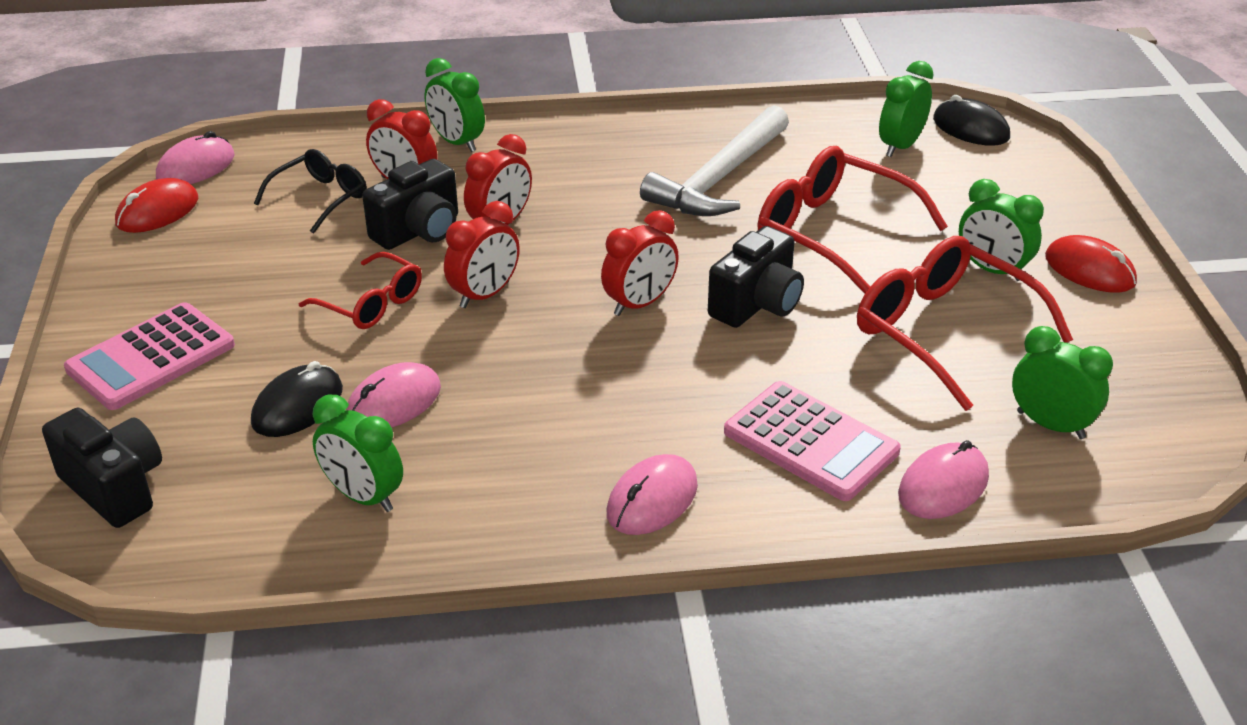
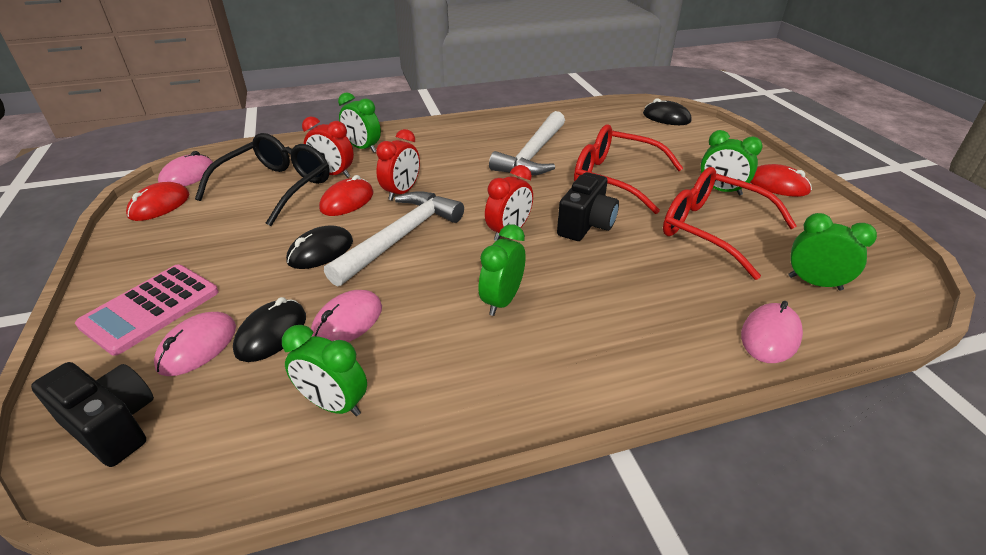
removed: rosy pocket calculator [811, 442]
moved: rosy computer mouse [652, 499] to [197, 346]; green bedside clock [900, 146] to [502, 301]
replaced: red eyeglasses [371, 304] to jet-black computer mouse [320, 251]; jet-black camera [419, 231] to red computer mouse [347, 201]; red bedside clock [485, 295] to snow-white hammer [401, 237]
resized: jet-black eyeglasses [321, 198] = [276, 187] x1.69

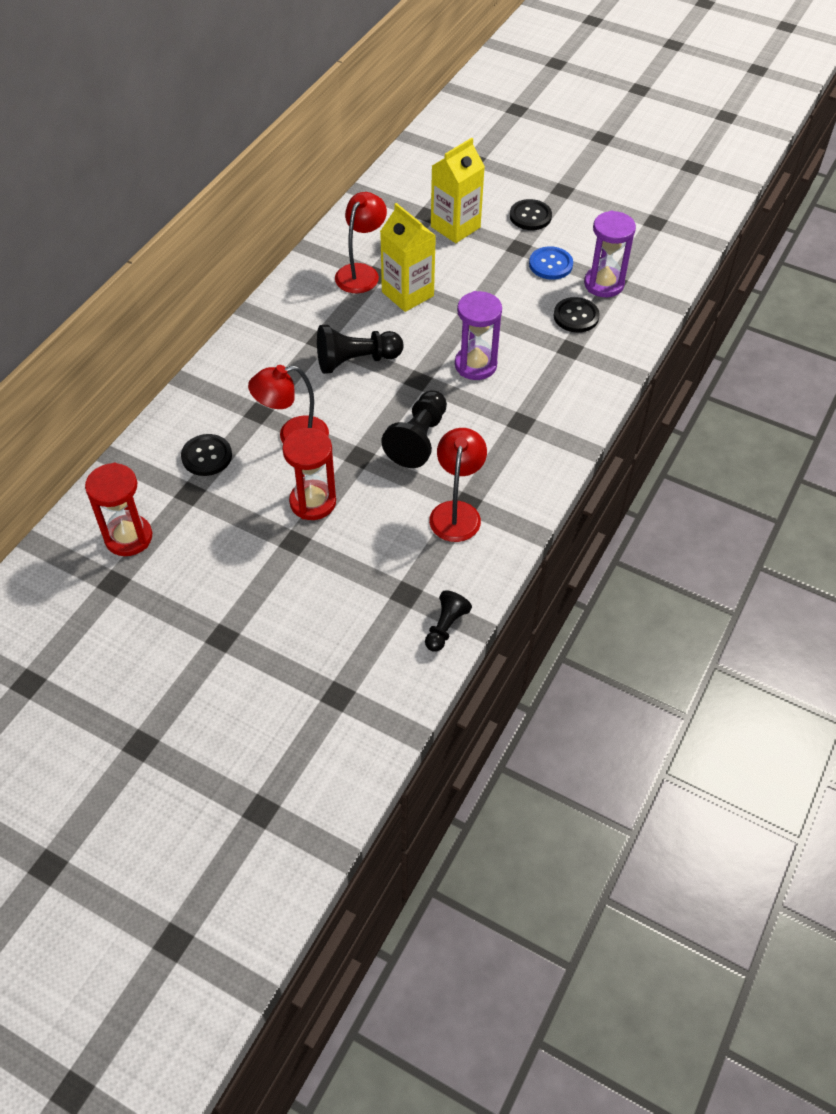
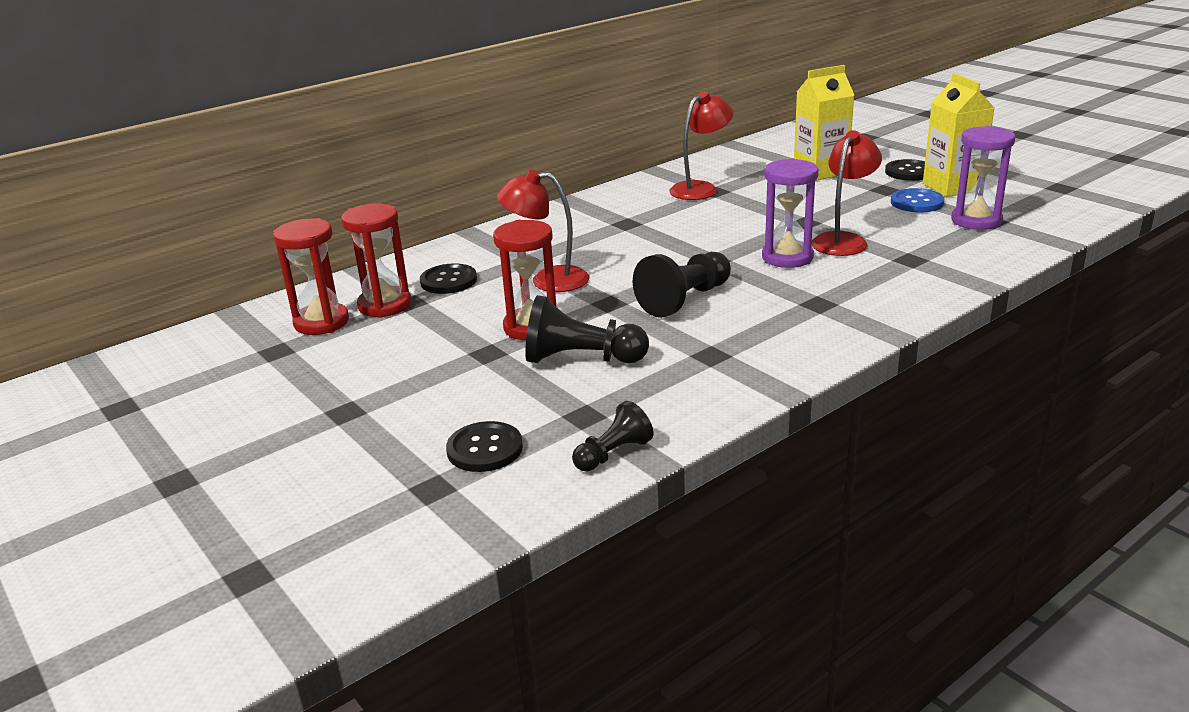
added: red sand timer [385, 305]
moved: jet-black shirt button [576, 316] to [485, 449]; jet-black game pawn [356, 361] to [581, 359]; red desk lamp [456, 512] to [843, 240]; yellow carton [407, 294] to [952, 187]

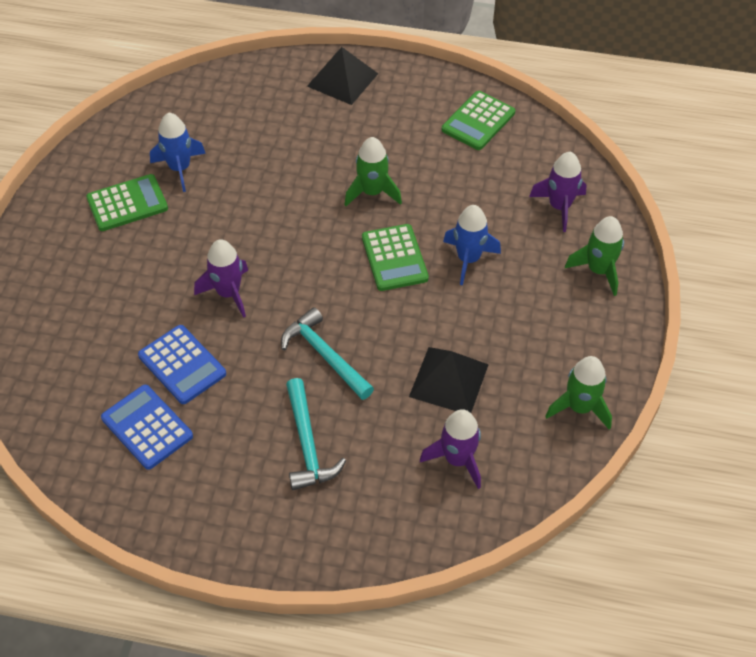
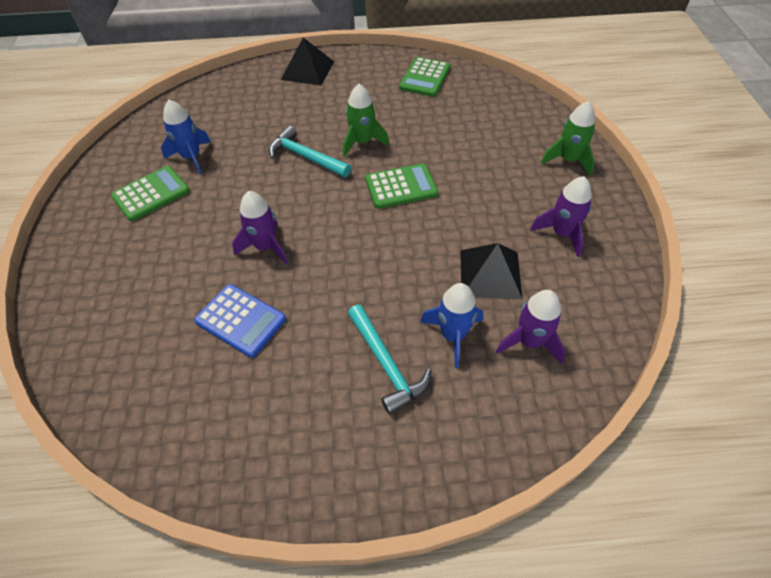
removed: blue pocket calculator [147, 427]; green toy rocket [579, 407]
moved: turquoise hammer [324, 355] to [305, 157]; blue toy rocket [468, 259] to [453, 335]; royal purple toy rocket [559, 207] to [562, 233]
turned: green pocket calculator [394, 258] = [401, 186] 75 degrees counterclockwise

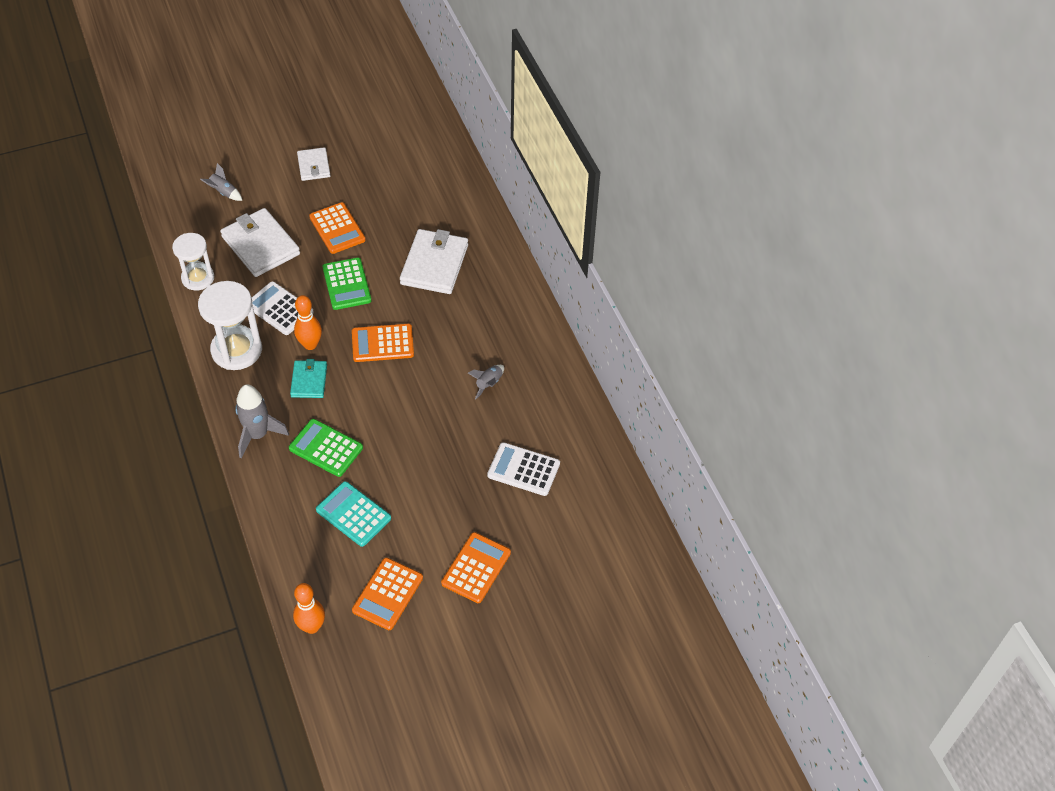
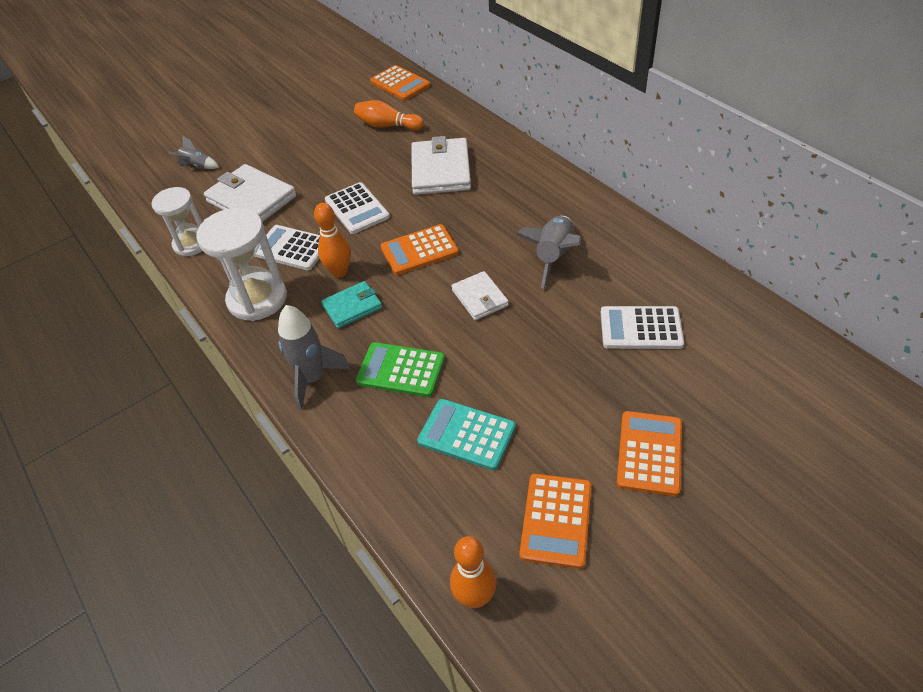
added: orange-coloured tenpin [387, 126]
moved: orange-coloured pocket calculator [337, 228] to [400, 84]; snow-white card wallet [314, 166] to [479, 298]
recoloured: green pocket calculator [346, 284] to snow-white pocket calculator [357, 209]
turned: turquoise card wallet [309, 381] = [352, 307] 75 degrees clockwise
resized: ash-grey toy rocket [489, 384] = [553, 257] x1.79

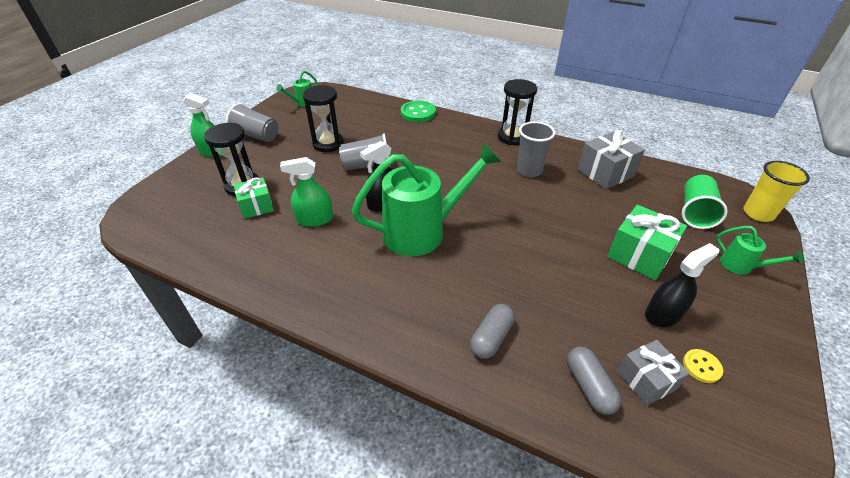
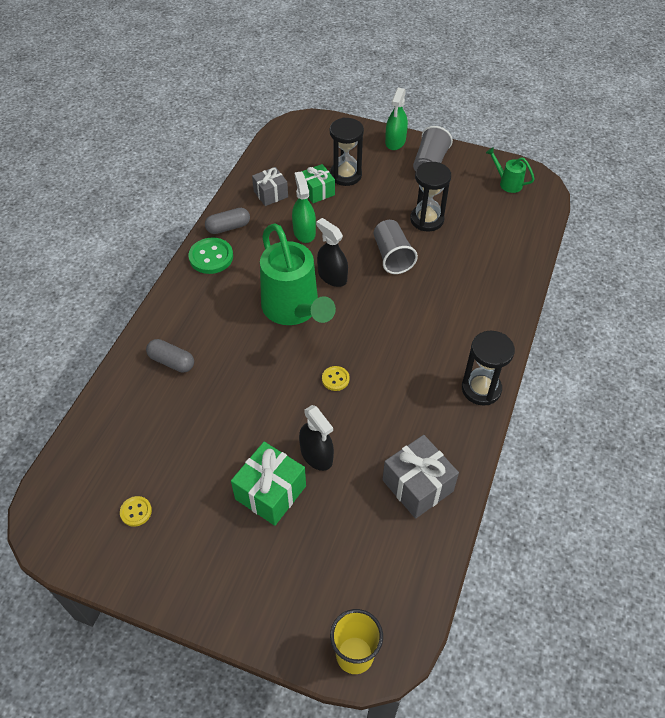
removed: ash-grey tumbler [529, 170]; green tumbler [695, 212]; green watering can [741, 266]
added: yellow shirt button [335, 379]
moved: green shirt button [418, 113] to [211, 257]; ash-grey pill shape [589, 386] to [228, 227]; ash-grey present [646, 380] to [270, 194]; jet-black spray cleaner [663, 314] to [316, 455]

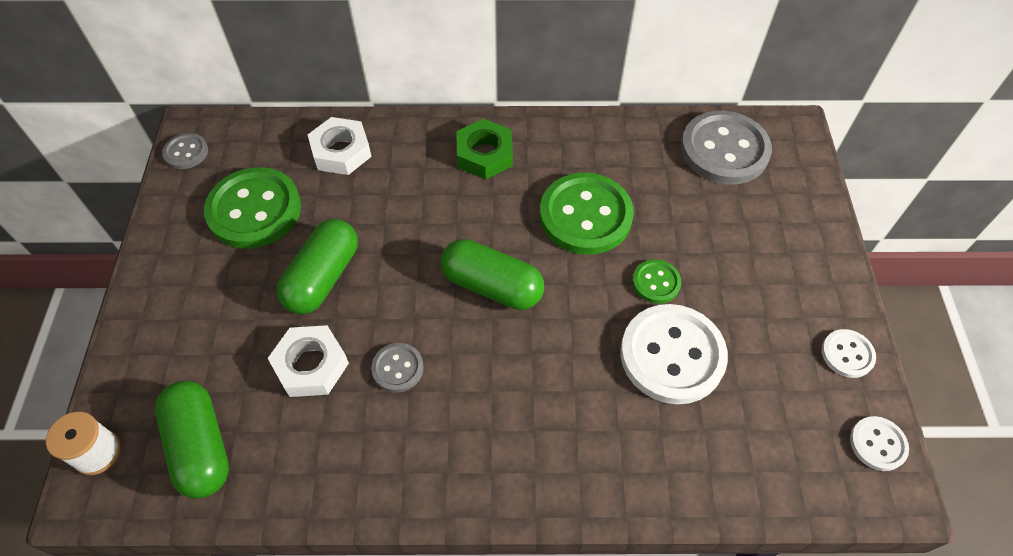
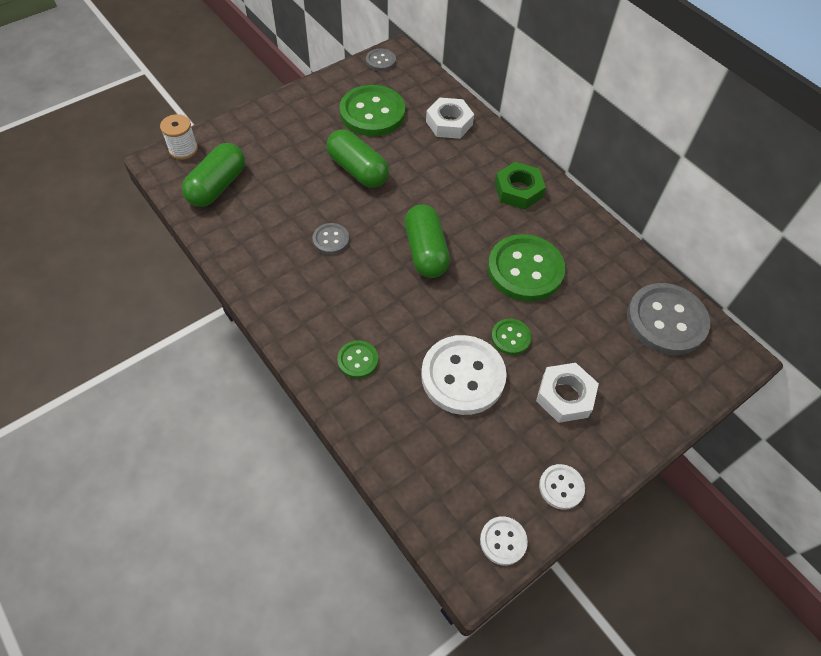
added: green shirt button [357, 360]
moved: snow-white hexagon nut [311, 365] to [565, 396]
turned: green pill shape [323, 277] = [358, 170] 60 degrees clockwise

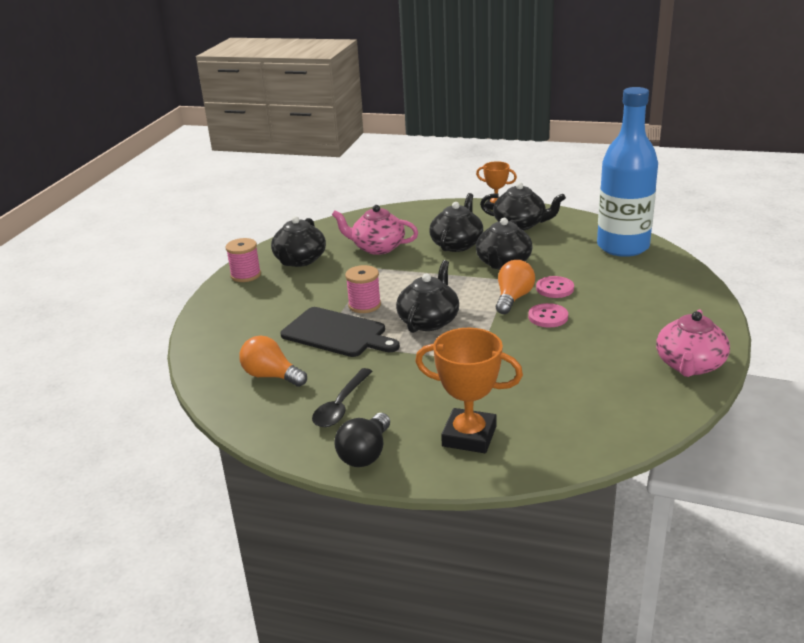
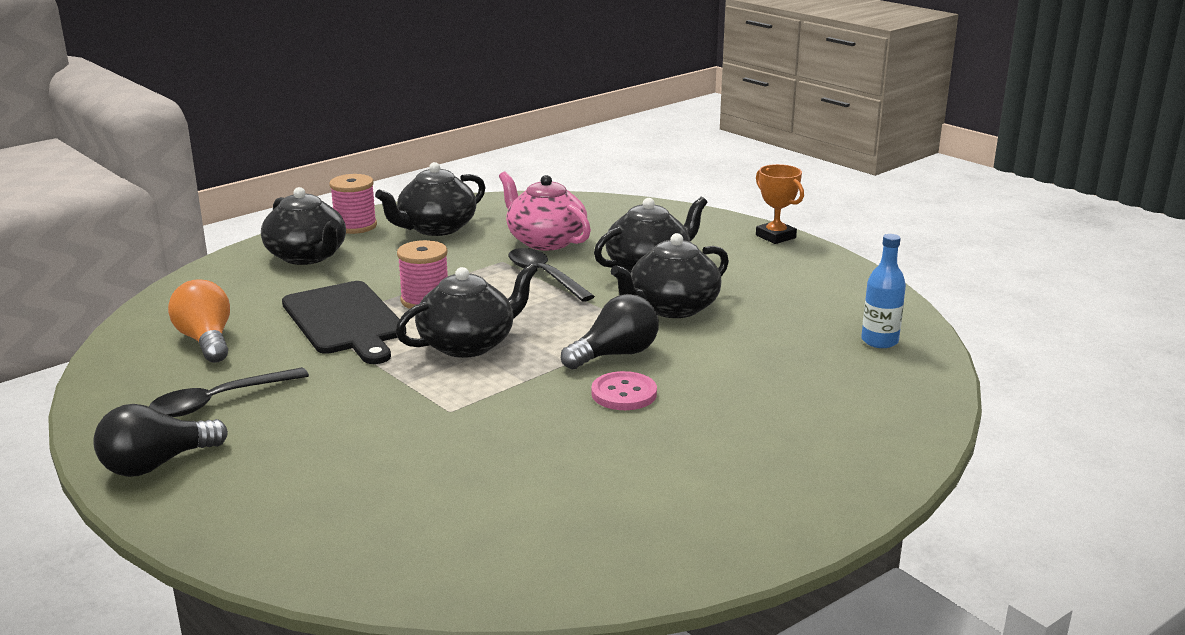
removed: orange-coloured prize cup [469, 436]; rosy shirt button [555, 288]; rosy china teapot [689, 365]
added: jet-black tablespoon [544, 276]
moved: jet-black china teapot [520, 224] to [307, 256]
recoloured: orange-coloured lightbulb [513, 298] to jet-black lightbulb [615, 354]
resized: blue flask [623, 247] = [879, 341] x0.41

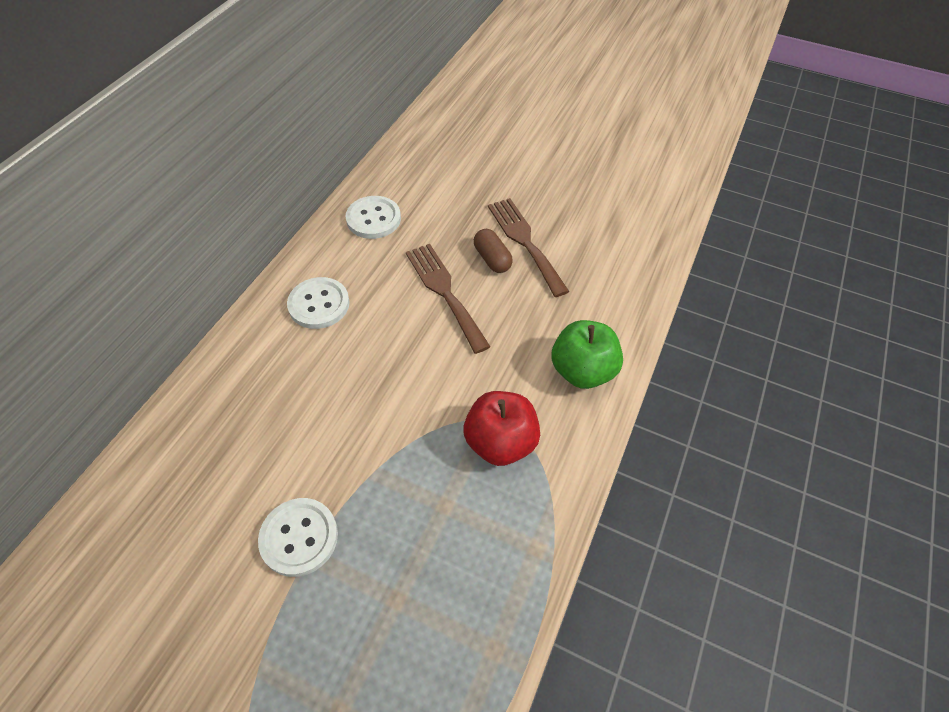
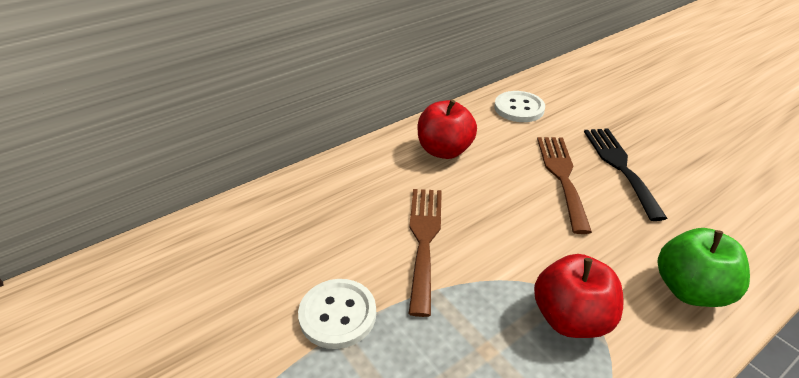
moved: russet dinner fork [525, 242] to [424, 240]
replaced: snow-white shirt button [319, 304] to red apple fruit [444, 150]; russet pill shape [492, 259] to jet-black dinner fork [620, 166]

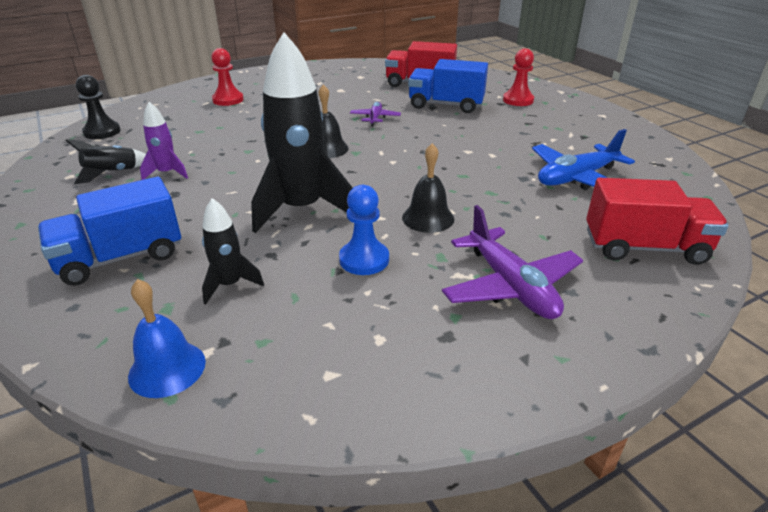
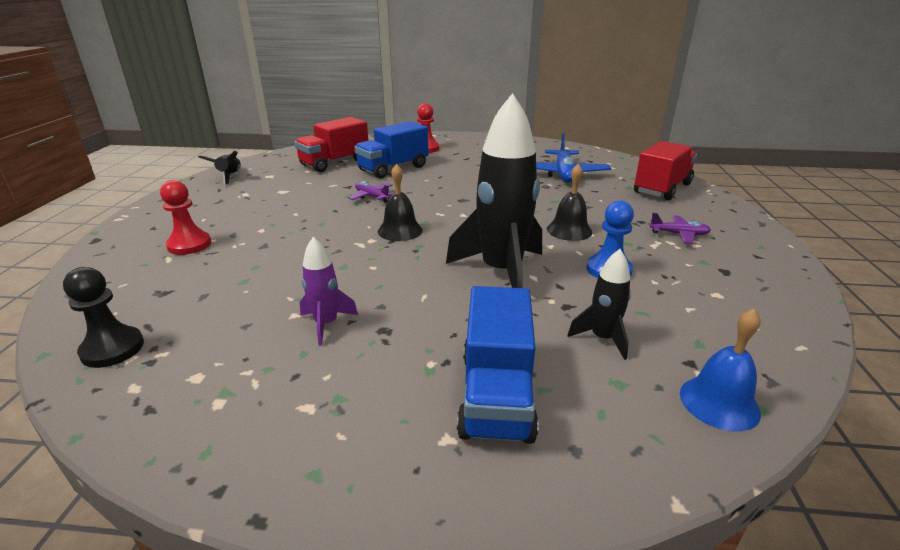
moved: jet-black toy rocket [112, 173] to [229, 176]
resized: royal purple toy plane [510, 286] = [679, 234] x0.54

